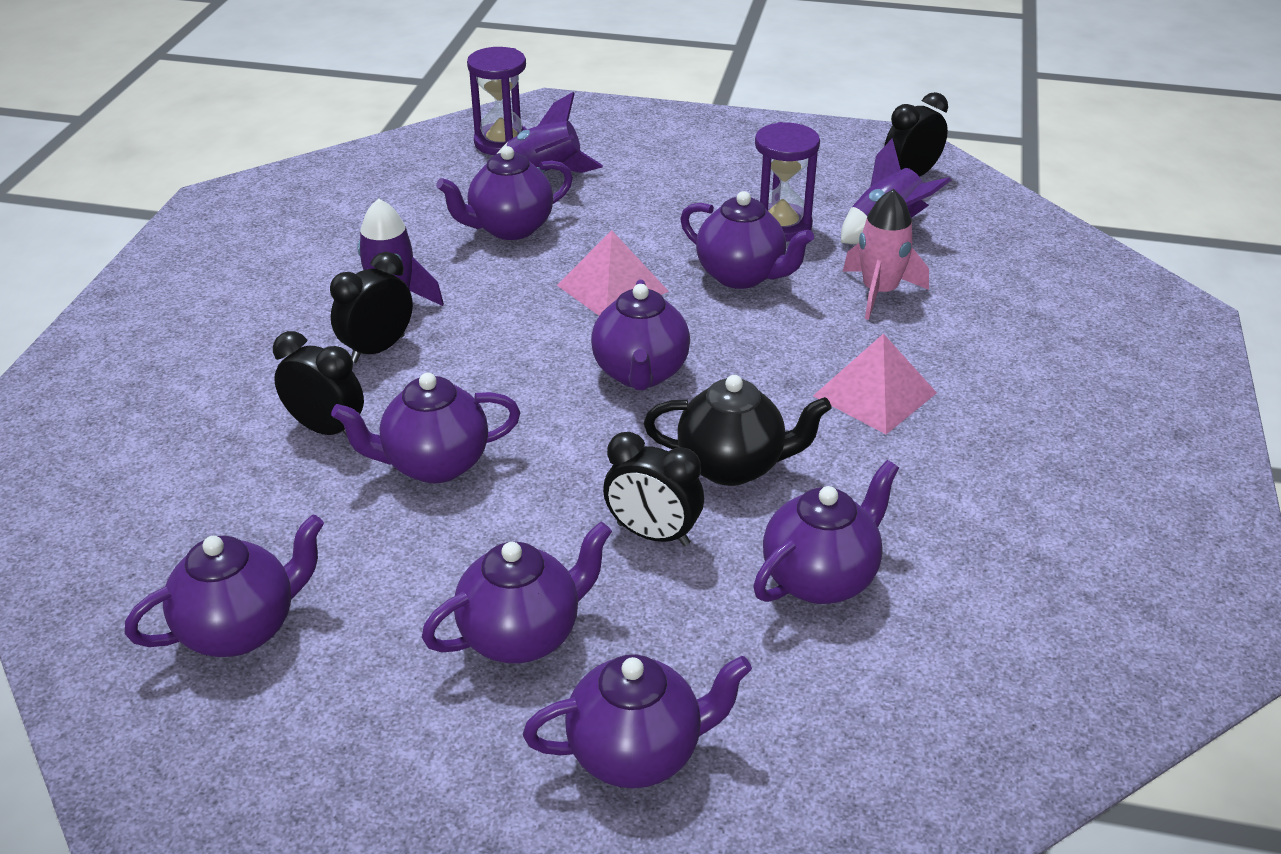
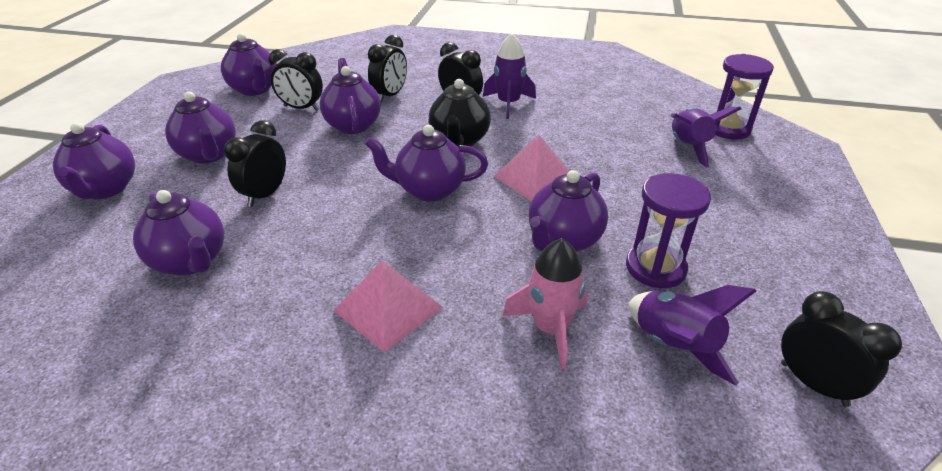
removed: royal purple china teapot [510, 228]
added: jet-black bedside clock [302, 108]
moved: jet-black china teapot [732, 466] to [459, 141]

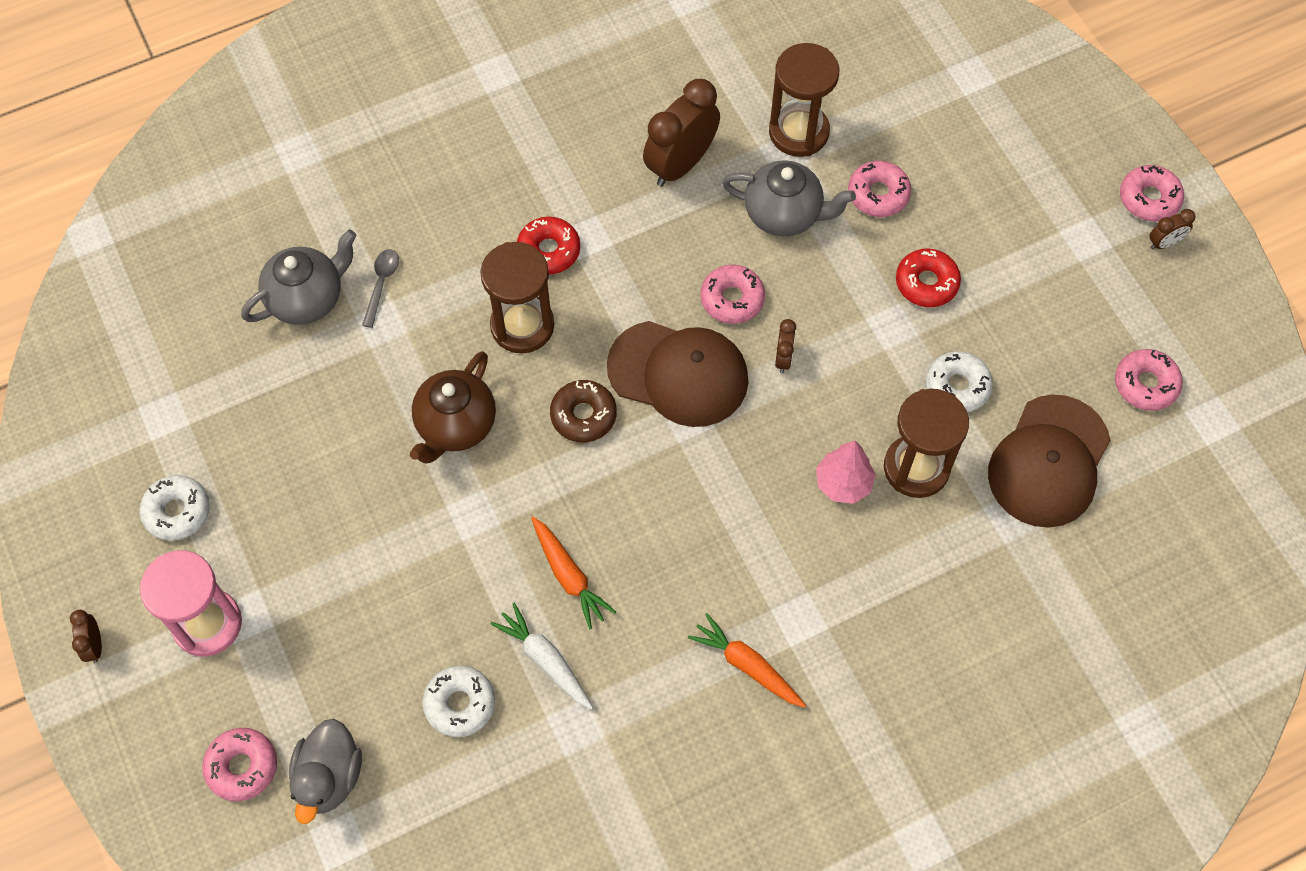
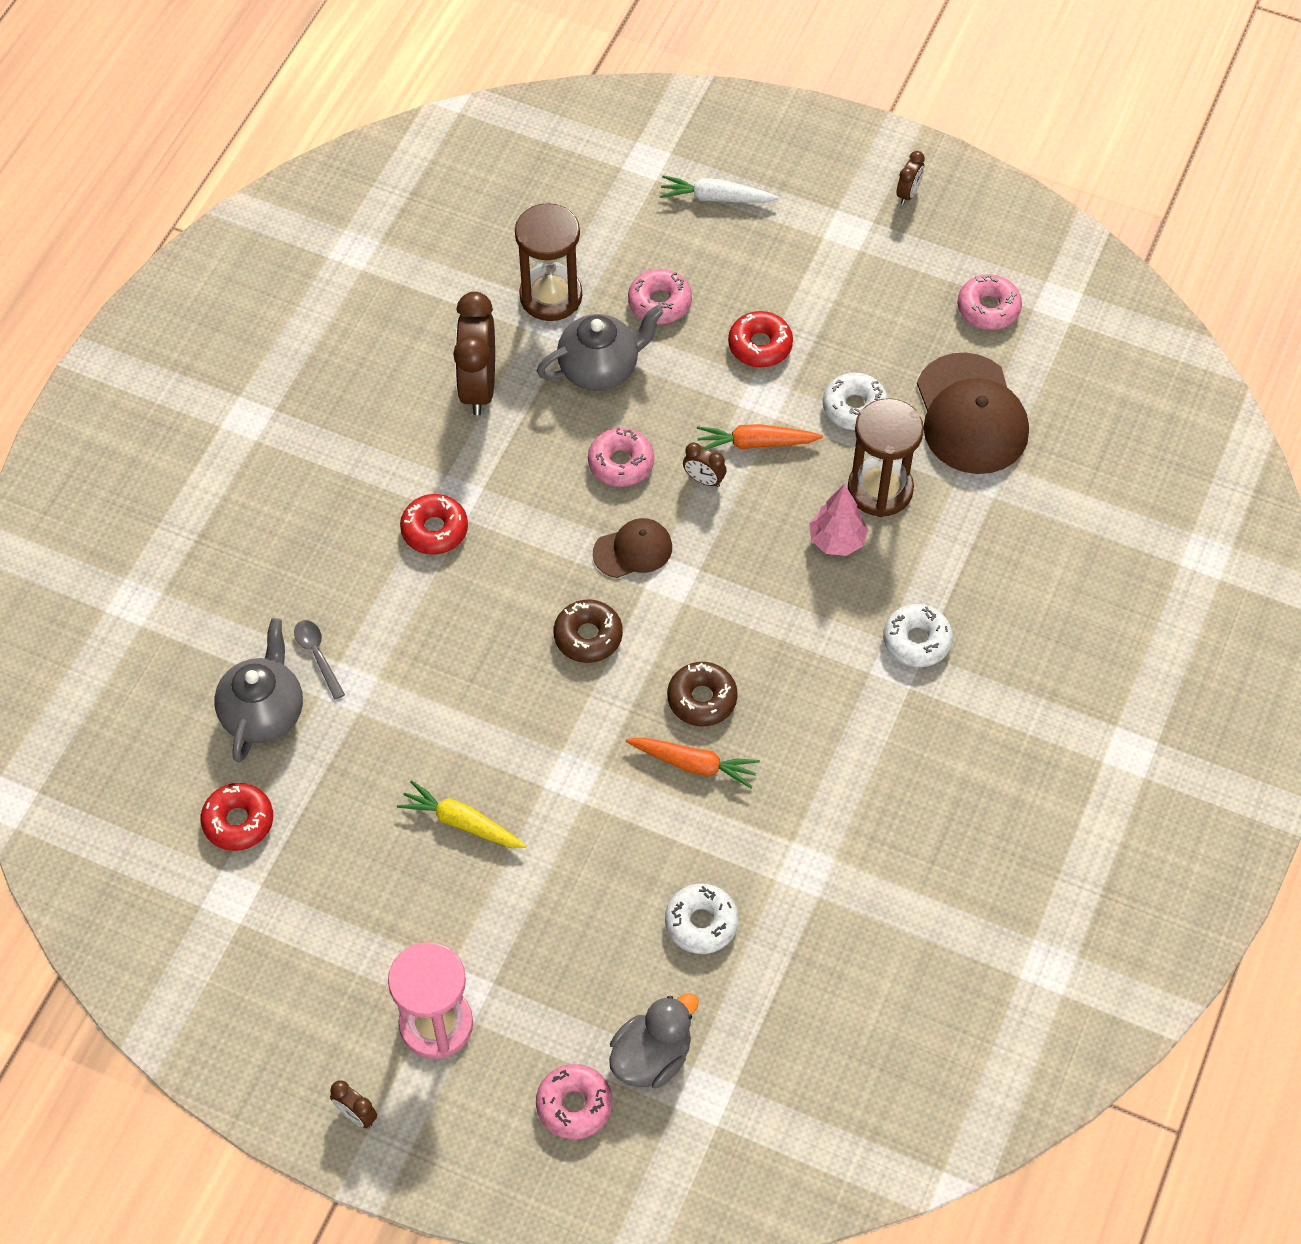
removed: russet china teapot [455, 425]; russet sand timer [522, 326]; rosy doughnut [1149, 199]
added: red doughnut [238, 821]; yellow toy carrot [462, 823]; russet doughnut [702, 699]
moved: snow-white toy carrot [545, 660] to [716, 198]; orange-coloured toy carrot [747, 666] to [756, 443]; snow-white doughnut [177, 511] to [916, 641]
turned: ash-grey duck [329, 777] = [652, 1057] 105 degrees counterclockwise; russet bedside clock [783, 358] = [704, 480] 150 degrees clockwise
resized: russet cap [678, 374] = [633, 550] x0.55

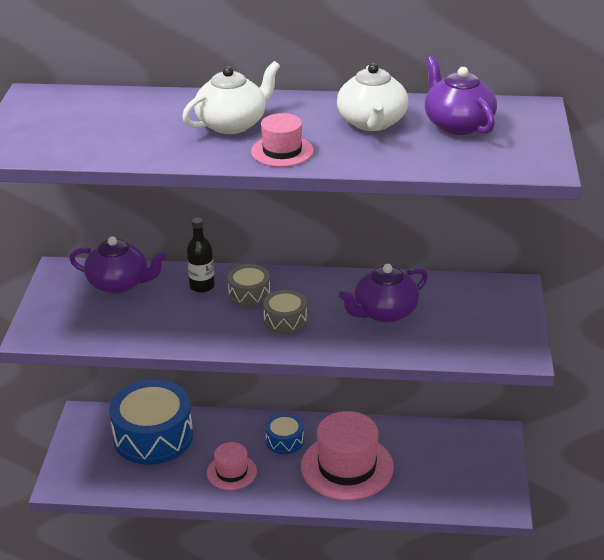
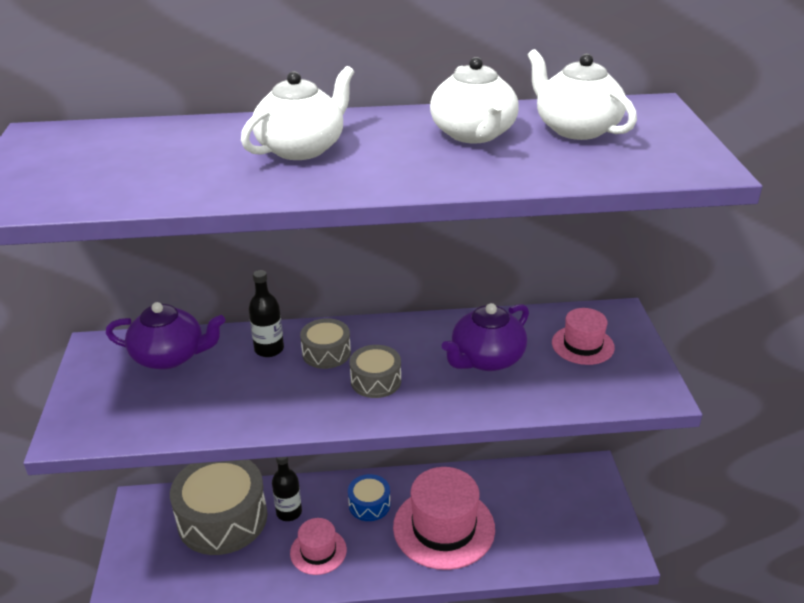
added: jet-black flask [289, 512]
moved: rosy hat [282, 151] to [582, 345]
recoloured: blue toy drum [153, 436] to ash-grey toy drum [222, 518]; royal purple china teapot [458, 124] to snow-white china teapot [576, 128]

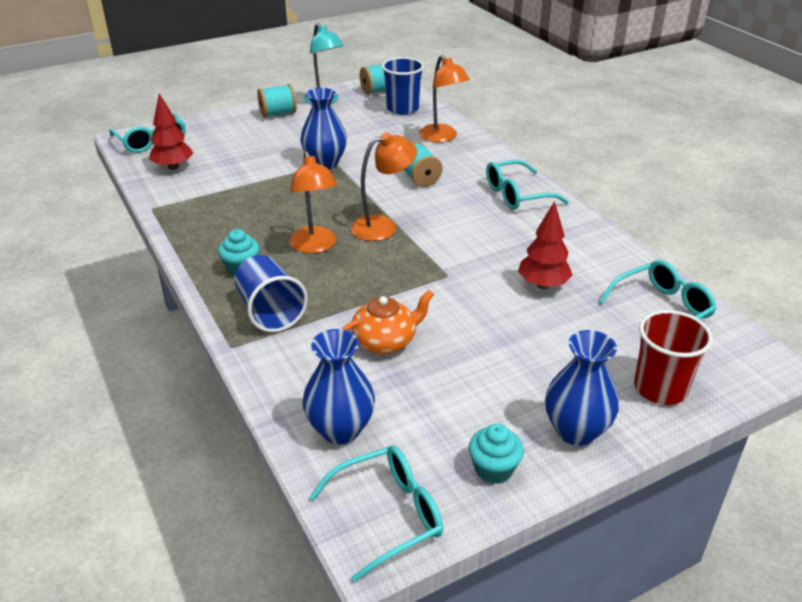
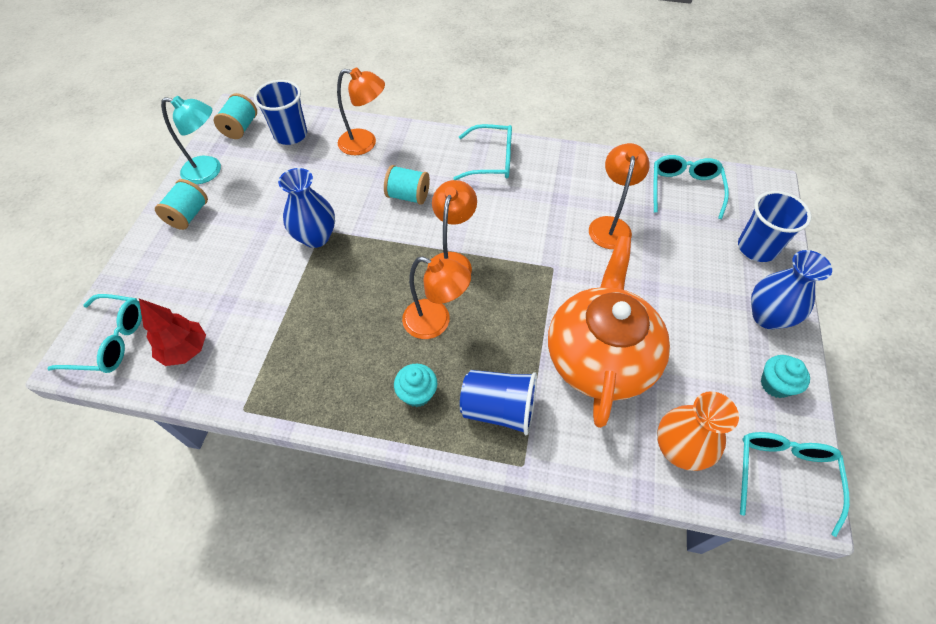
replaced: red toy tree [543, 285] to orange-coloured desk lamp [610, 225]
recoloured: blue tall vase [340, 429] to orange-coloured tall vase [679, 449]; red tumbler [660, 388] to blue tumbler [756, 248]
turned: turquoise eyeglasses [517, 195] = [491, 160] 105 degrees counterclockwise
resized: orange-coloured china teapot [385, 341] = [600, 356] x1.97

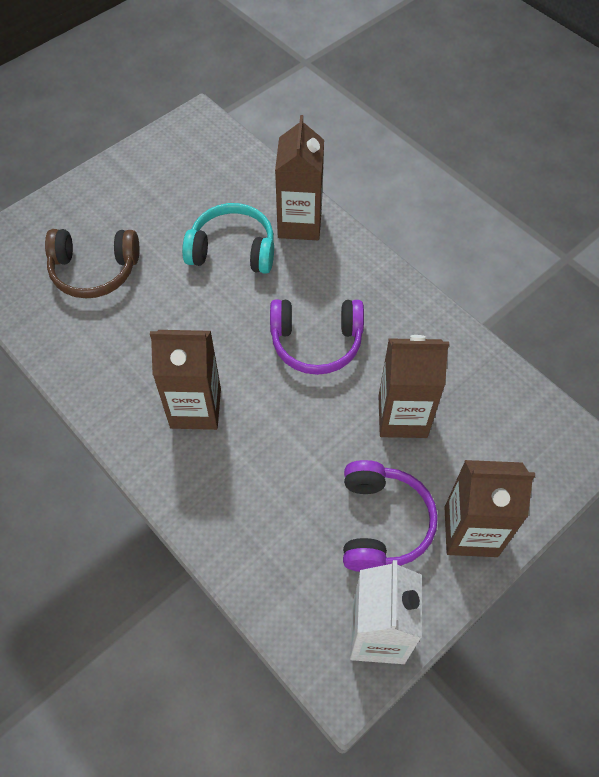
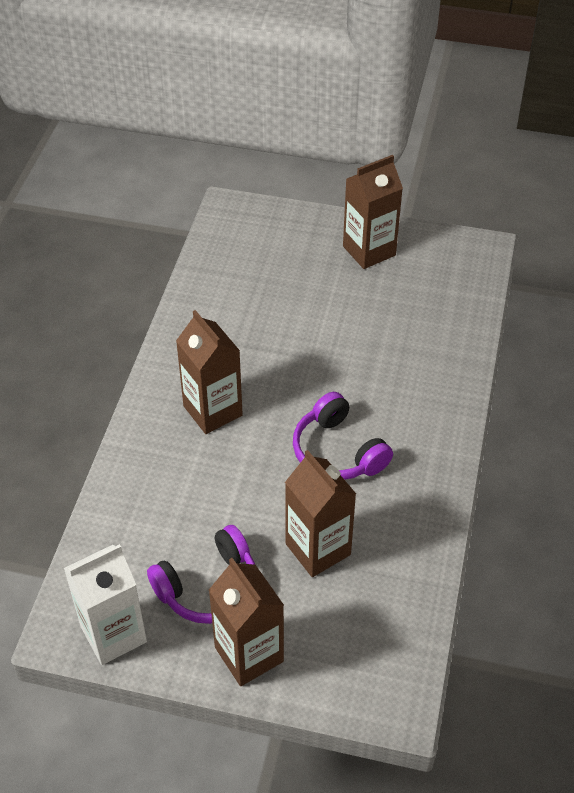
removed: russet headphones [94, 270]; turquoise headphones [232, 250]
moved: russet carton [299, 223] to [369, 251]

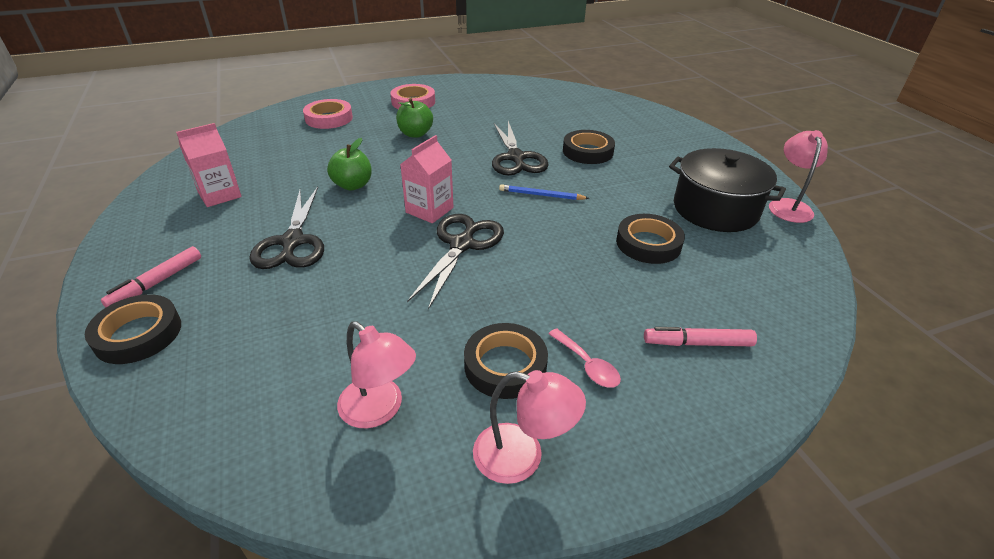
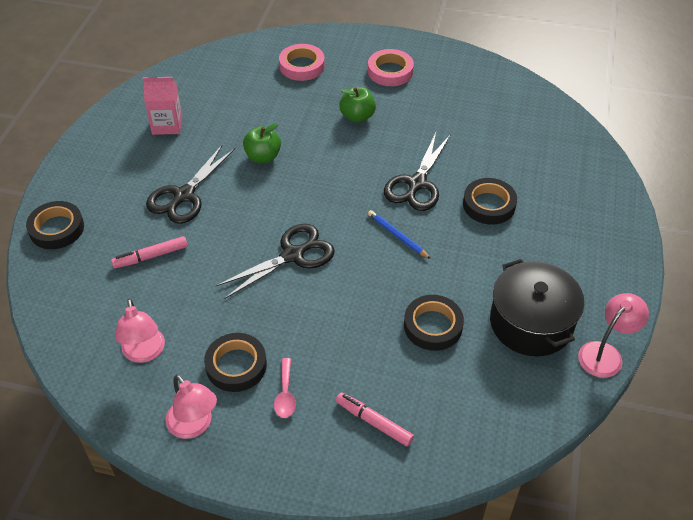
removed: rosy carton [429, 210]
moved: rosy felt pen [157, 283] to [151, 256]

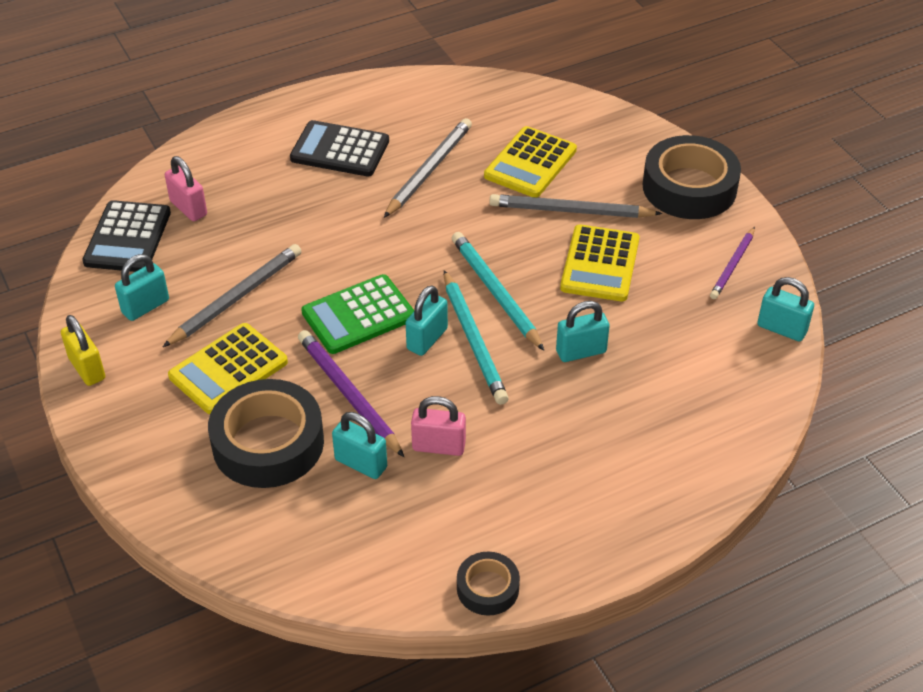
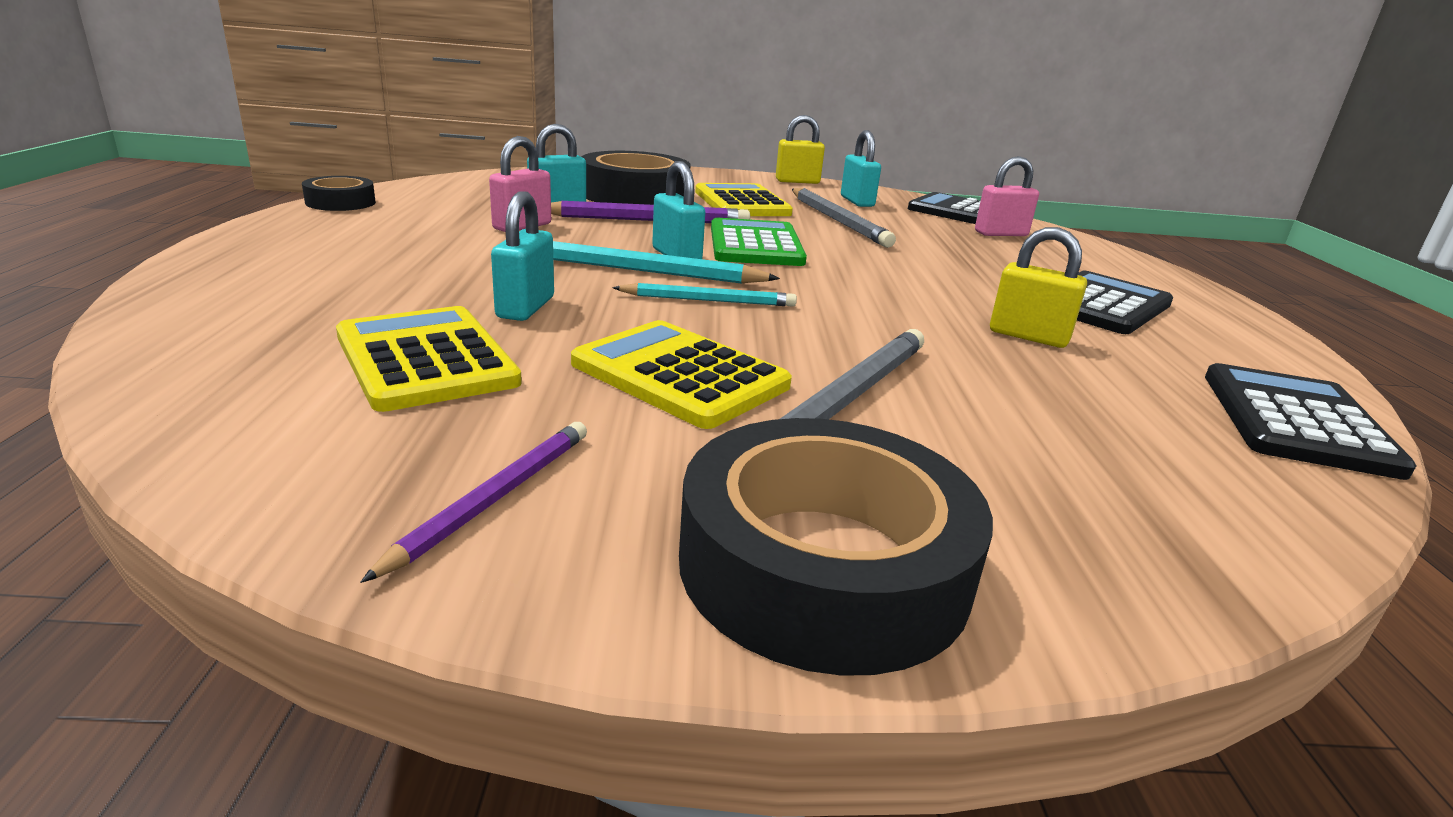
removed: turquoise small lock [781, 329]
added: jet-black pocket calculator [1295, 421]
moved: yellow pocket calculator [530, 163] to [425, 359]
replaced: ash-grey wooden pencil [429, 170] to yellow small lock [1028, 336]
turned: royal purple wooden pencil [732, 265] = [493, 499] 60 degrees clockwise
resized: turquoise wooden pencil [496, 293] = [708, 300] x0.64

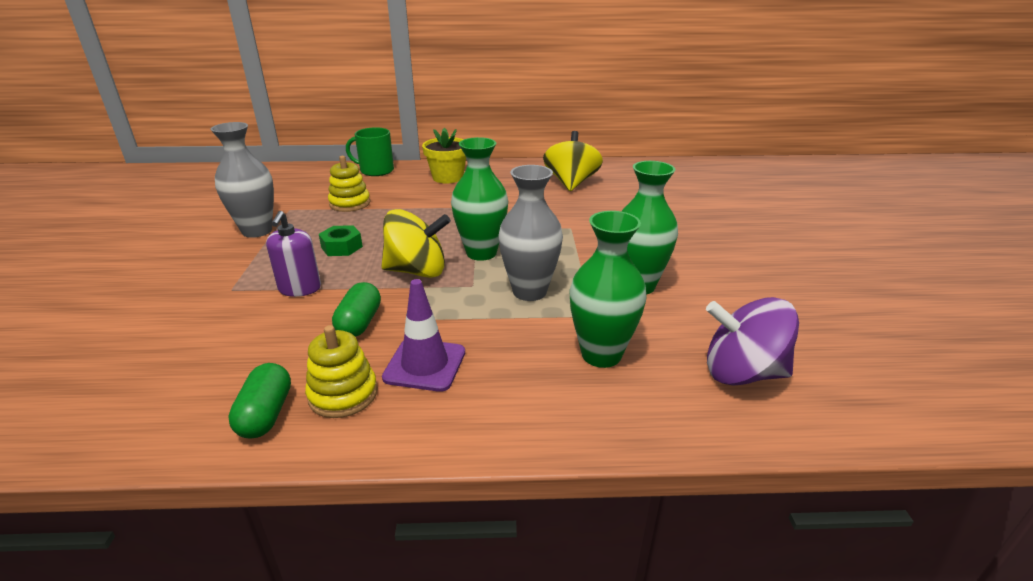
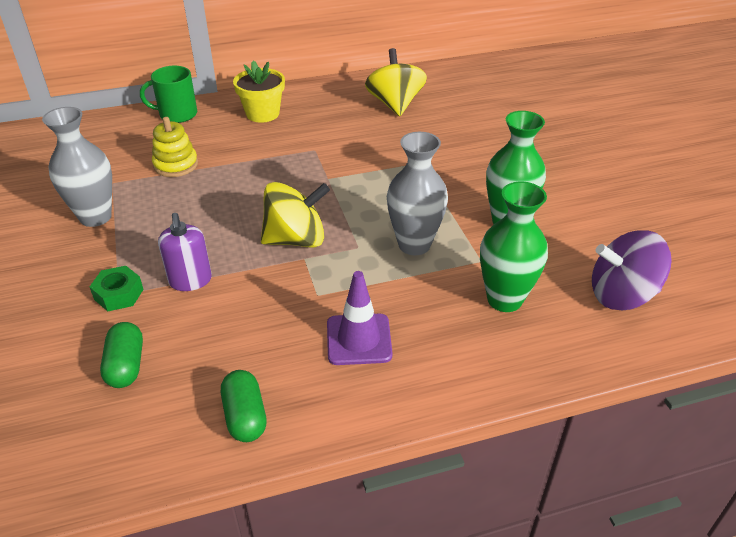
removed: yellow ring stacker [343, 394]; green tall vase [481, 253]
moved: green hexagon nut [342, 247] to [119, 294]; green pill shape [359, 323] to [126, 365]

